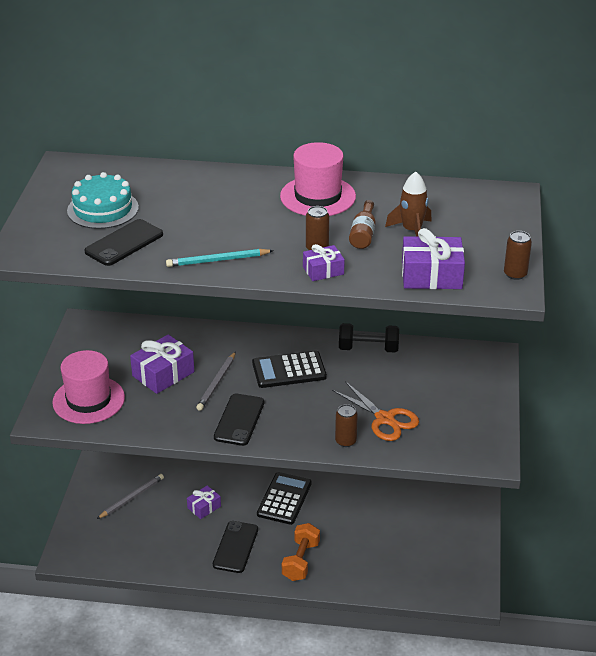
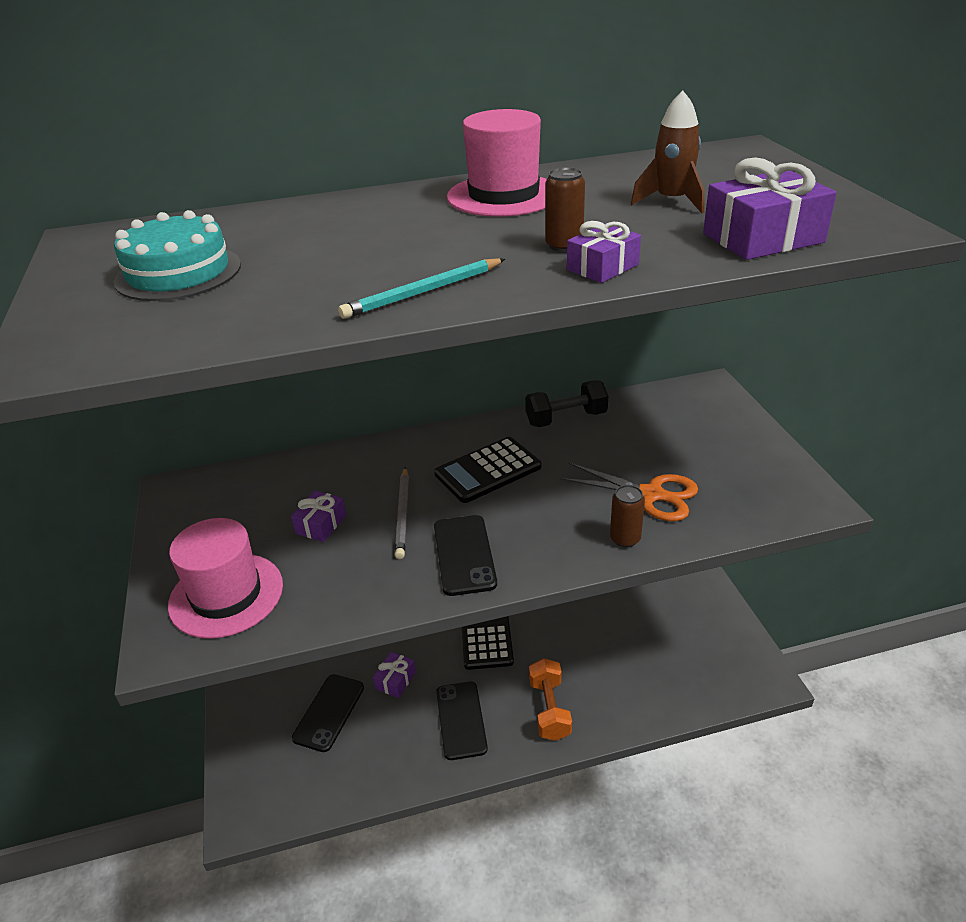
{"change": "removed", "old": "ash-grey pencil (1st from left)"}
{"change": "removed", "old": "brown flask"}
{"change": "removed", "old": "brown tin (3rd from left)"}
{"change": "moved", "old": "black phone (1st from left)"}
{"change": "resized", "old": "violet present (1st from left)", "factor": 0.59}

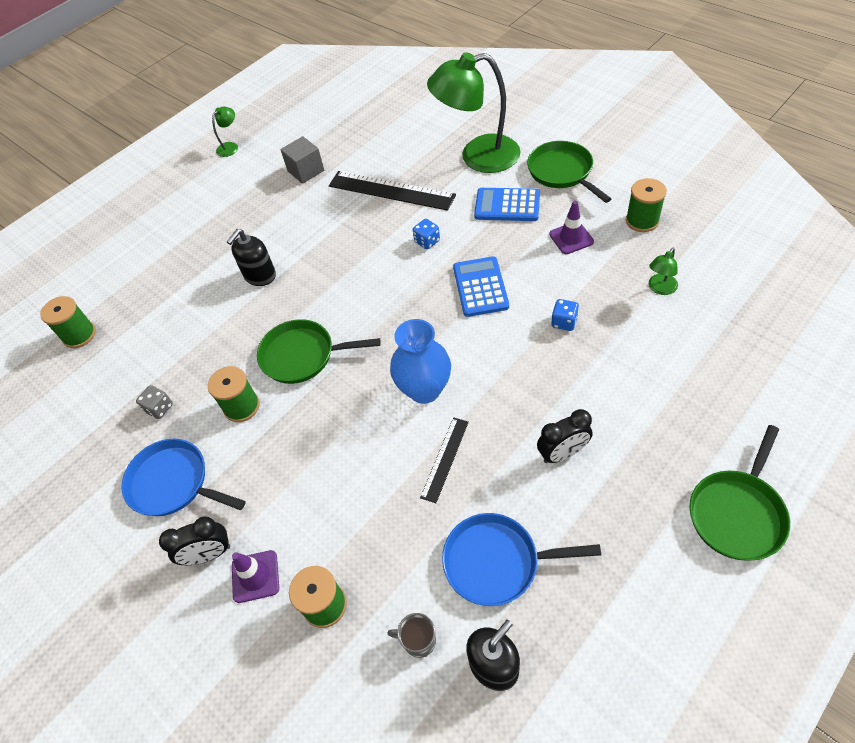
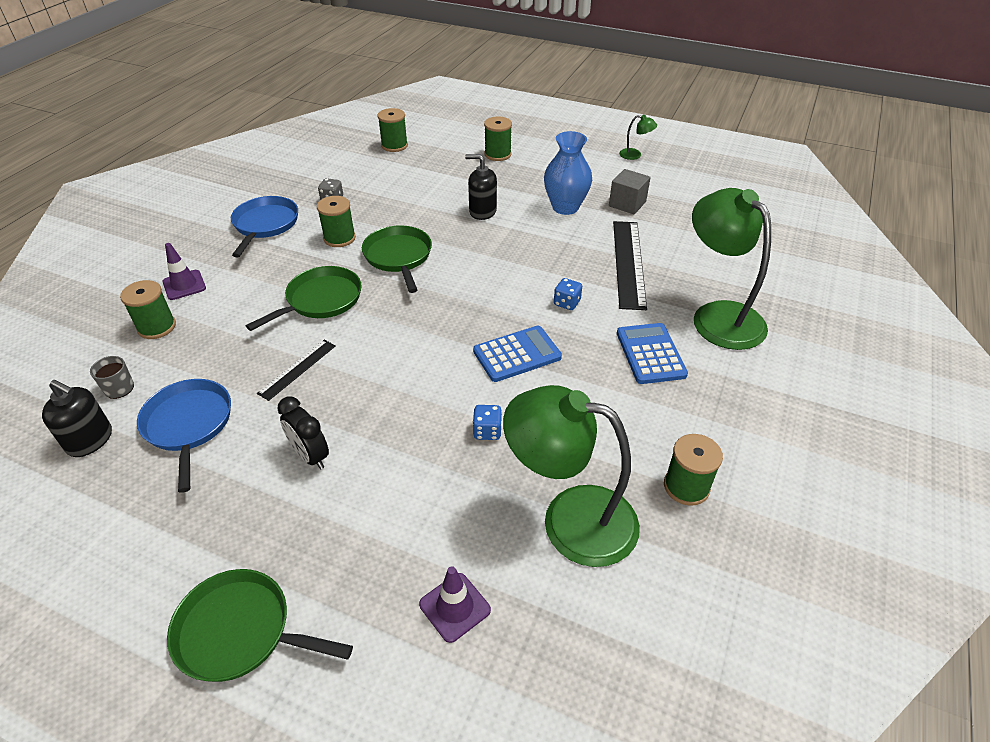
{"change": "removed", "old": "black alarm clock (1st from left)"}
{"change": "added", "new": "emerald spool (4th from left)"}
{"change": "moved", "old": "royal blue vase"}
{"change": "moved", "old": "emerald pan (2nd from left)"}
{"change": "moved", "old": "violet traffic cone (2nd from left)"}
{"change": "turned", "old": "black measuring stick (2nd from left in the first image)", "degrees": -60}
{"change": "resized", "old": "emerald lamp (3rd from left in the first image)", "factor": 2.44}

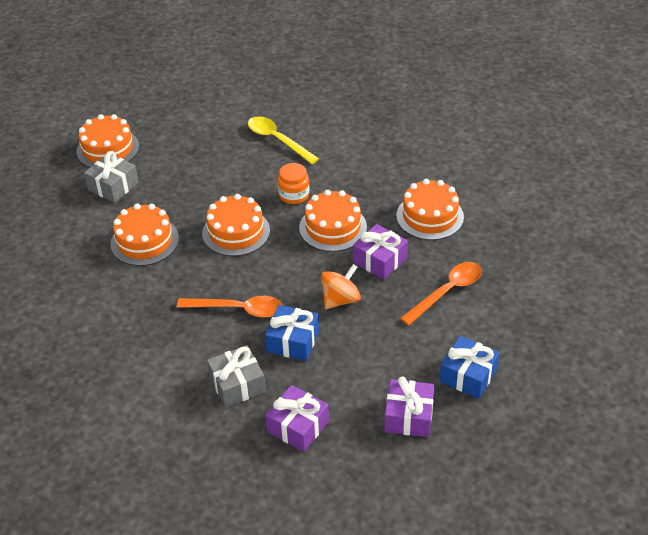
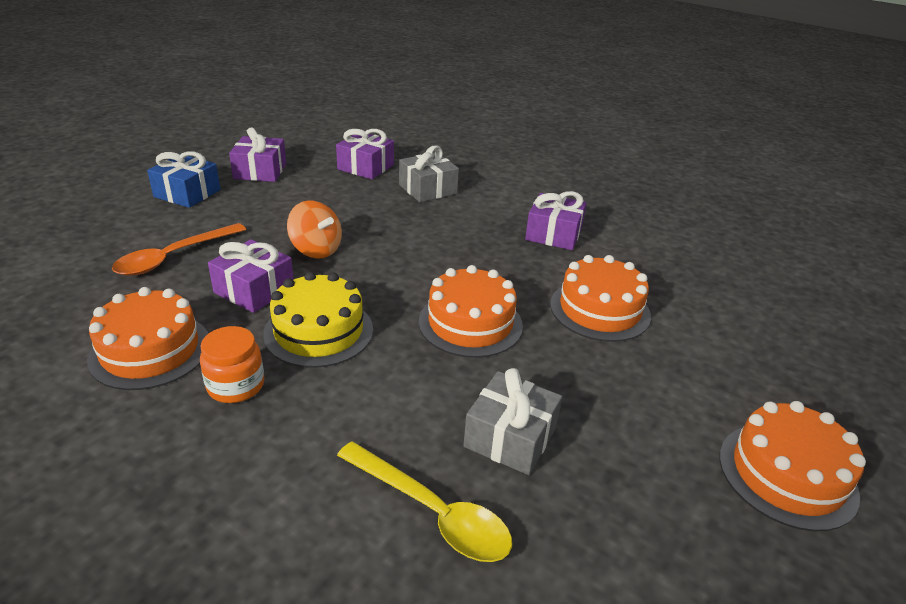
{"change": "removed", "old": "bright orange tablespoon (1st from left)"}
{"change": "removed", "old": "royal blue present (1st from left)"}
{"change": "added", "new": "violet present (4th from left)"}
{"change": "moved", "old": "ash-grey present (1st from left in the first image)", "new": "ash-grey present (2nd from left)"}
{"change": "moved", "old": "bright orange jam jar"}
{"change": "recoloured", "old": "bright orange cake (4th from left)", "new": "golden cake"}
{"change": "turned", "old": "bright orange whirligig", "degrees": -90}

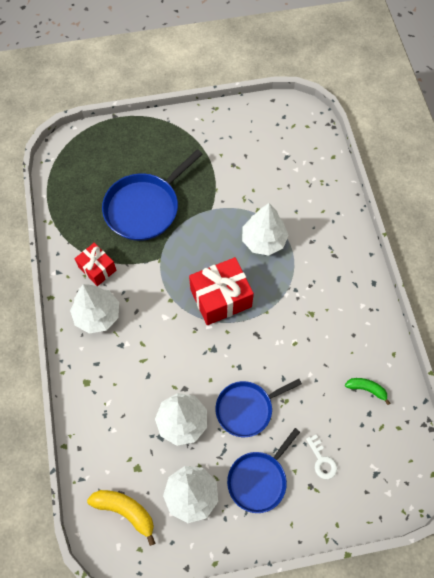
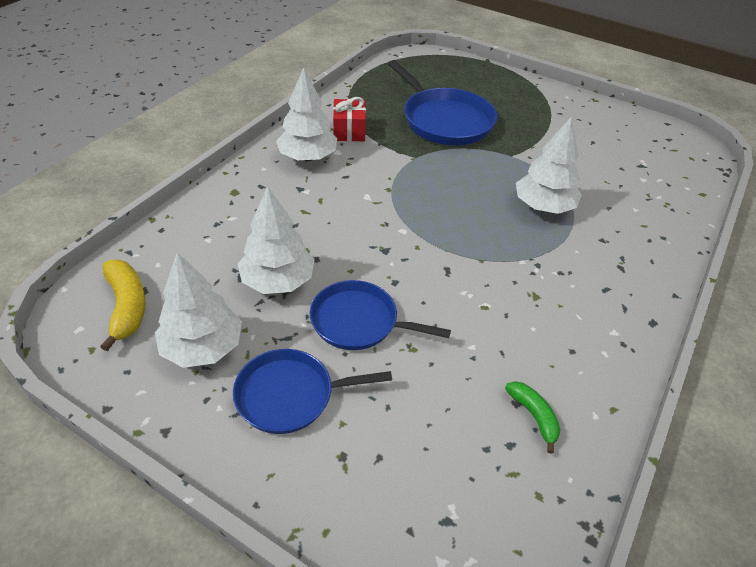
{"change": "removed", "old": "scarlet present (2nd from left)"}
{"change": "removed", "old": "snow-white door key"}
{"change": "turned", "old": "royal blue pan (1st from left in the first image)", "degrees": -120}

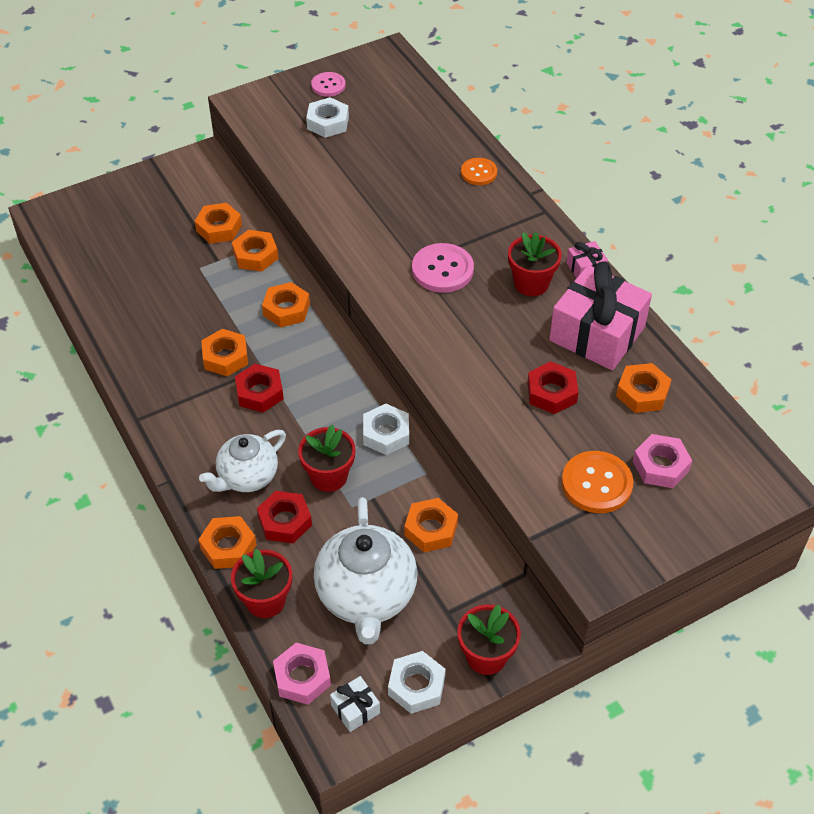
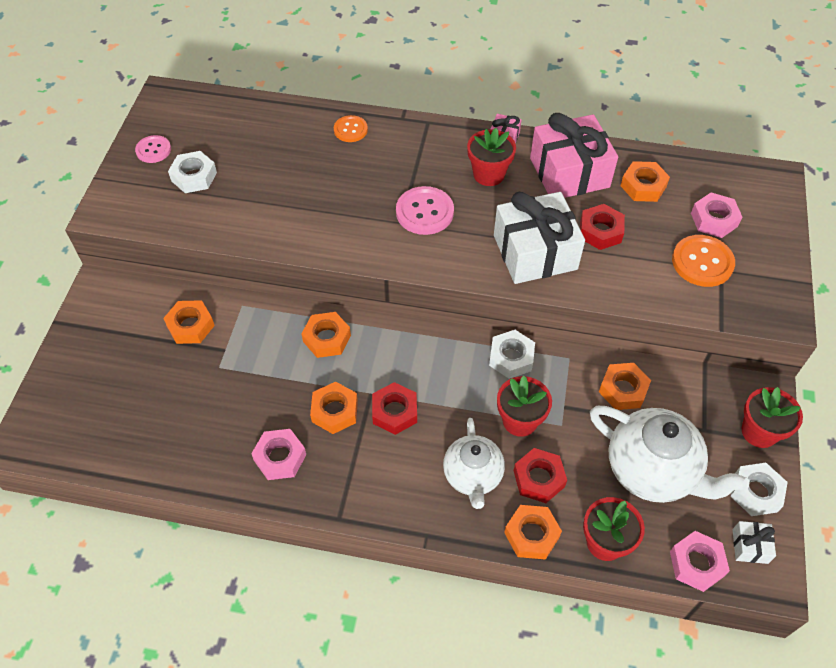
{"change": "removed", "old": "bright orange hex nut (4th from left)"}
{"change": "added", "new": "rosy hex nut (1st from left)"}
{"change": "added", "new": "snow-white present (1st from left)"}

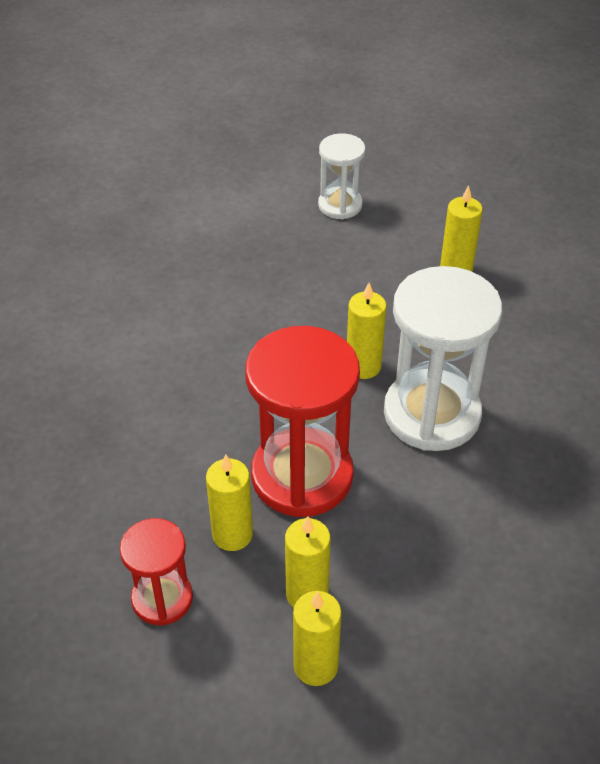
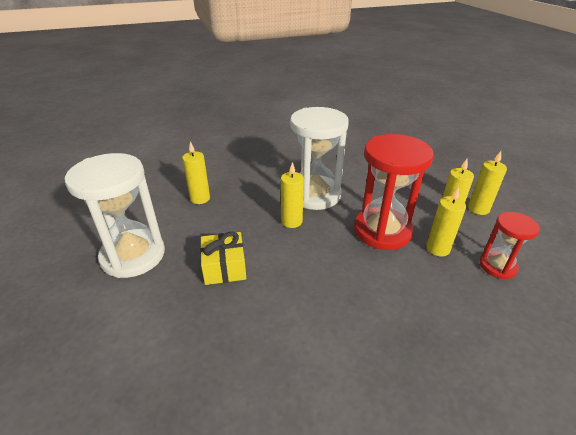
{"change": "added", "new": "golden present"}
{"change": "resized", "old": "snow-white hourglass (1st from left)", "factor": 1.82}

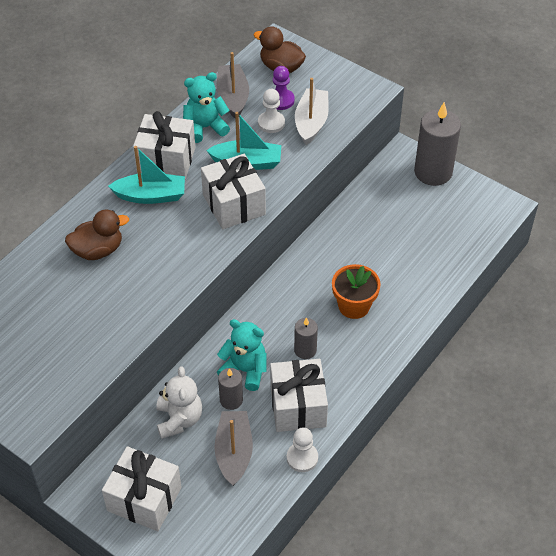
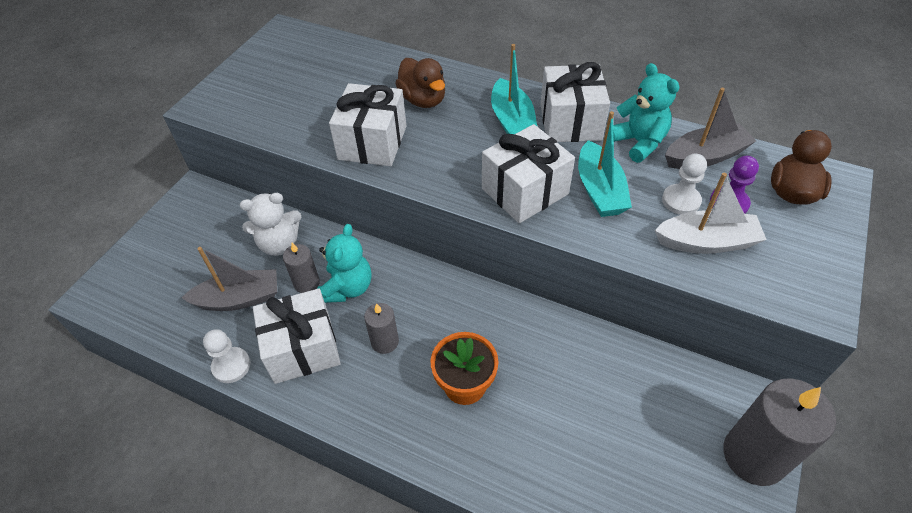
{"change": "moved", "old": "snow-white present (1st from left in the first image)", "new": "snow-white present (2nd from left)"}

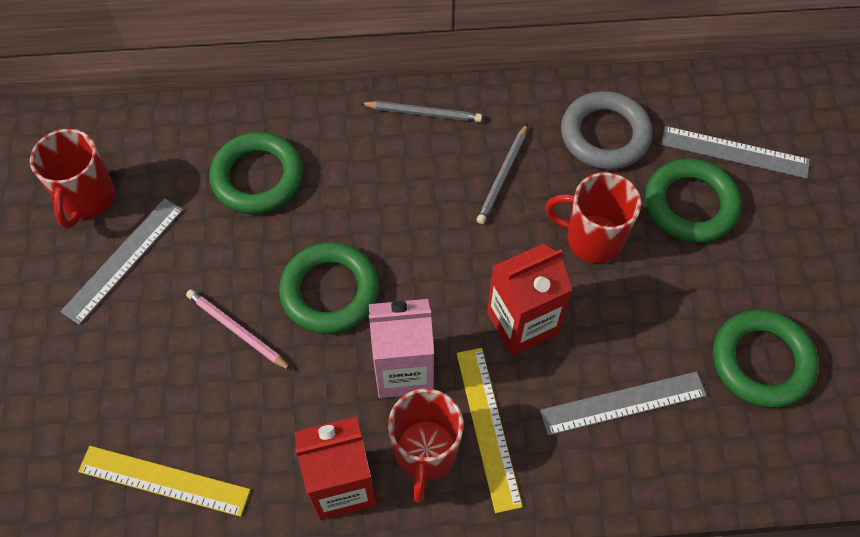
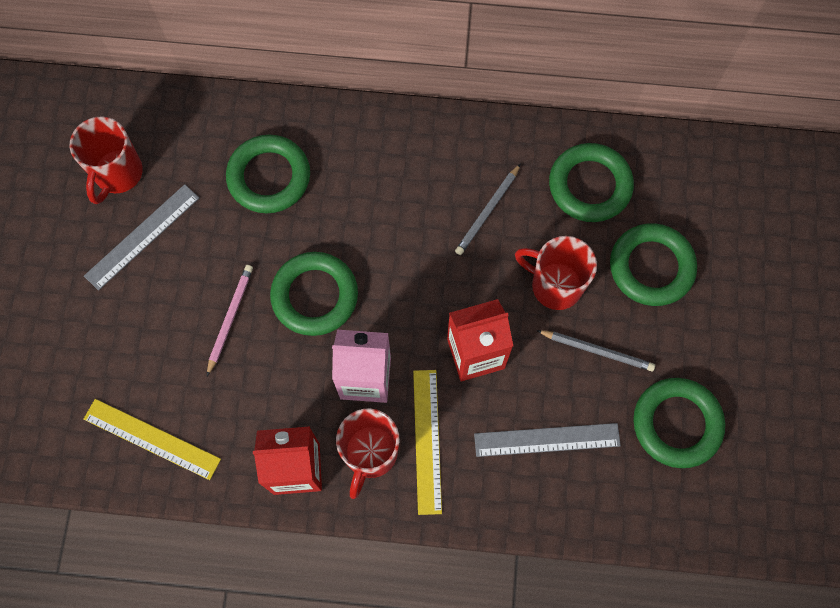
{"change": "removed", "old": "ash-grey measuring stick (3rd from left)"}
{"change": "moved", "old": "ash-grey pencil (1st from left in the first image)", "new": "ash-grey pencil (2nd from left)"}
{"change": "recoloured", "old": "ash-grey ring", "new": "emerald ring (3rd from left)"}
{"change": "turned", "old": "rosy pencil", "degrees": 60}

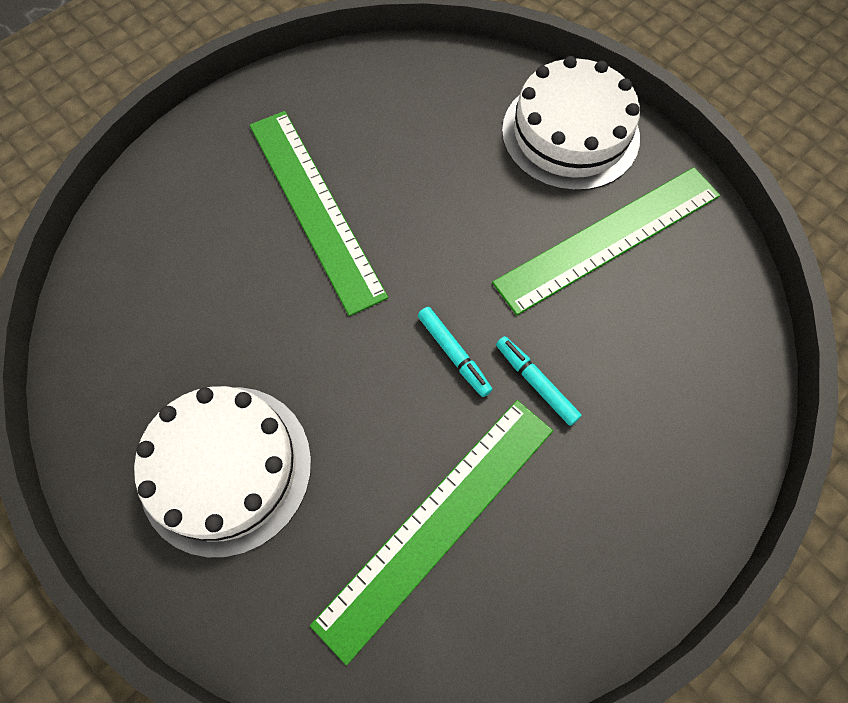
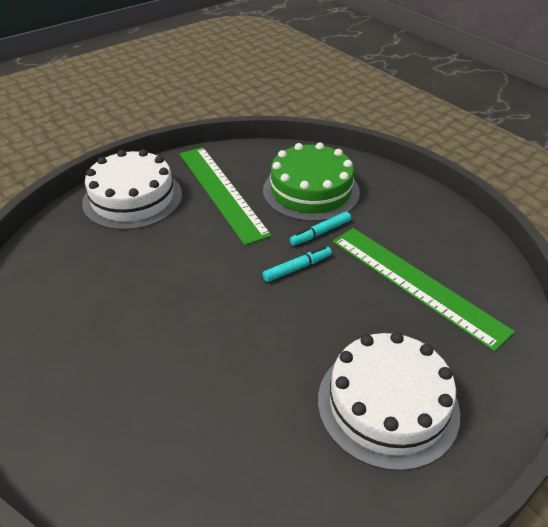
{"change": "removed", "old": "emerald measuring stick (1st from left)"}
{"change": "added", "new": "emerald cake"}

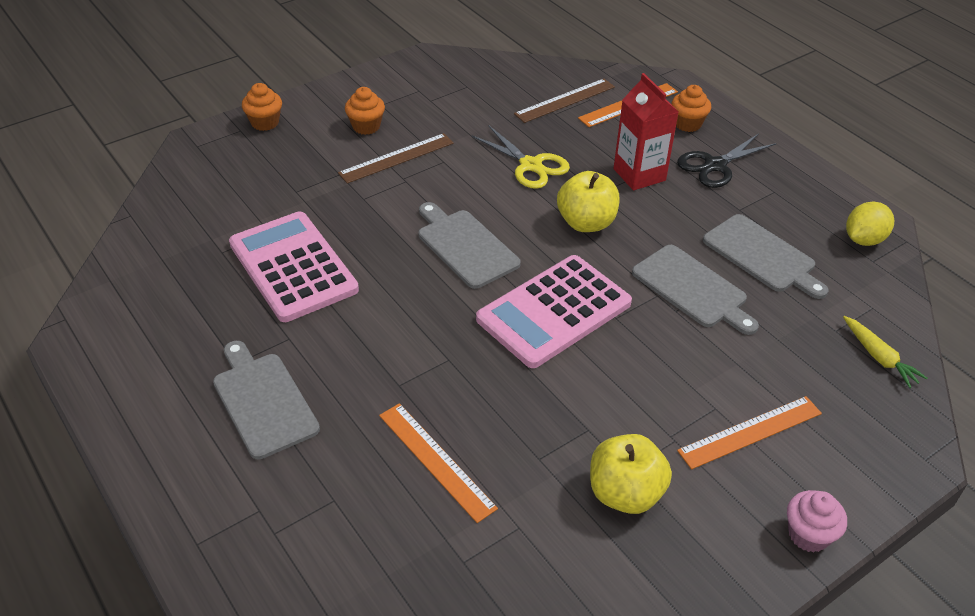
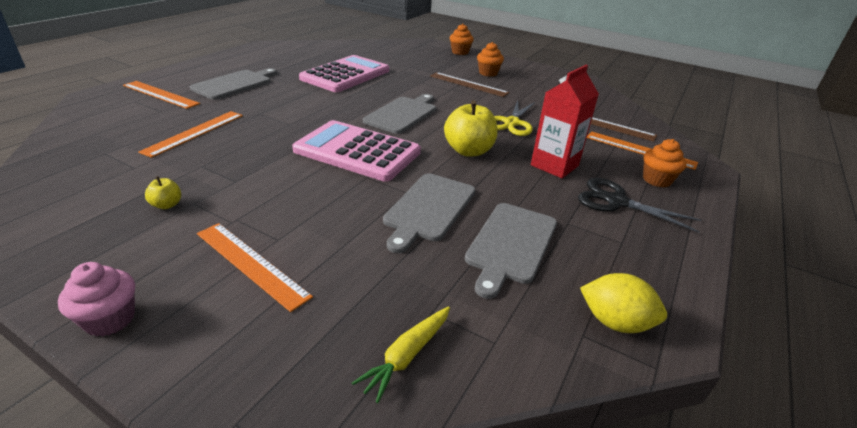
{"change": "added", "new": "bright orange measuring stick (1st from left)"}
{"change": "resized", "old": "golden apple (2nd from left in the first image)", "factor": 0.47}

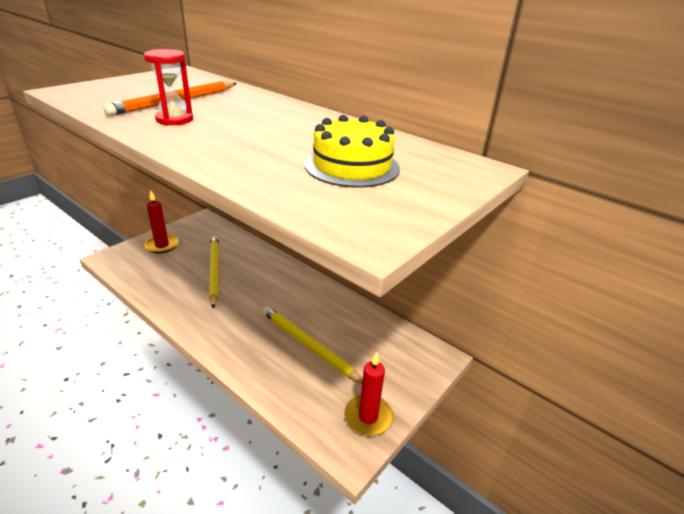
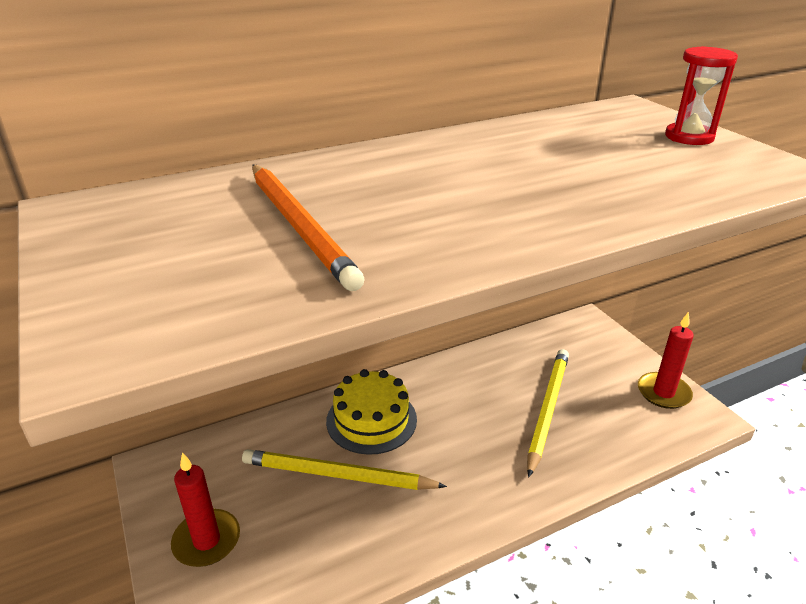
{"change": "moved", "old": "scarlet hourglass"}
{"change": "moved", "old": "golden cake"}
{"change": "turned", "old": "golden pencil (2nd from left)", "degrees": 135}

